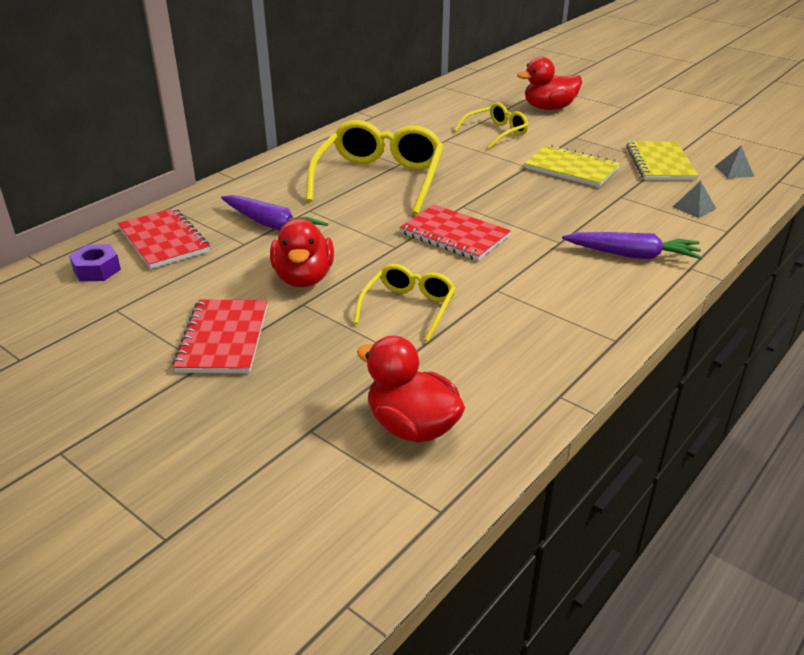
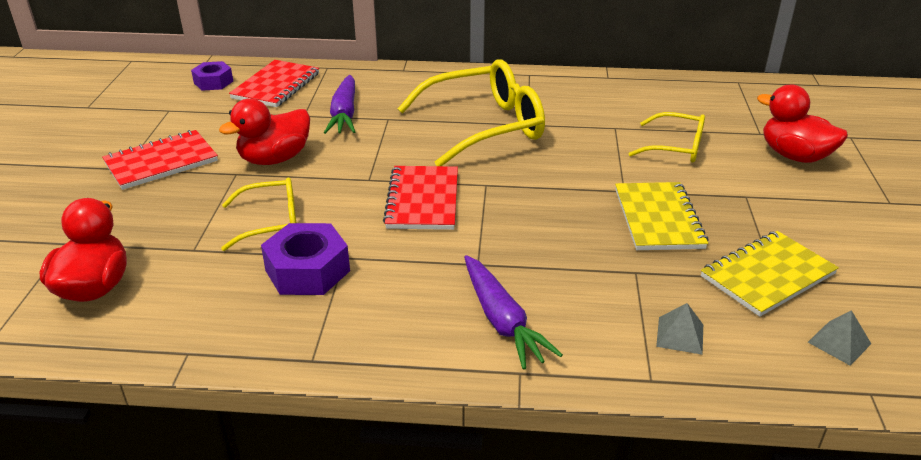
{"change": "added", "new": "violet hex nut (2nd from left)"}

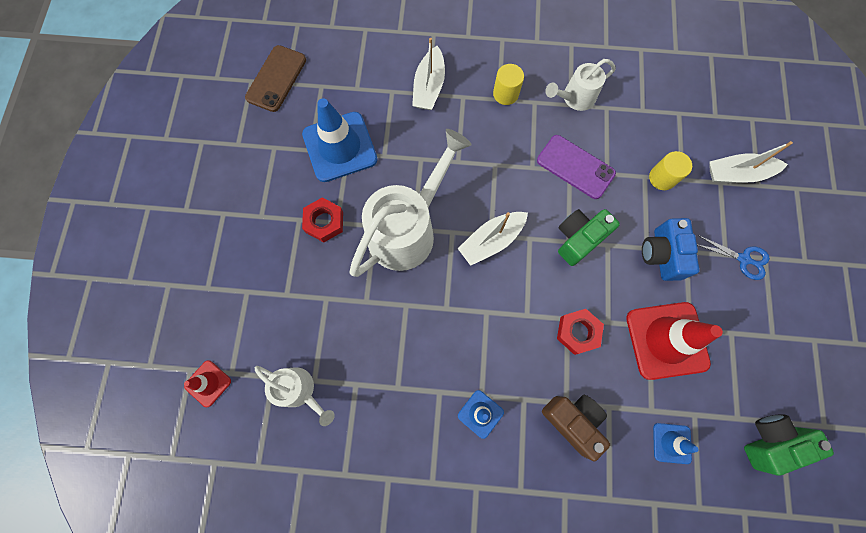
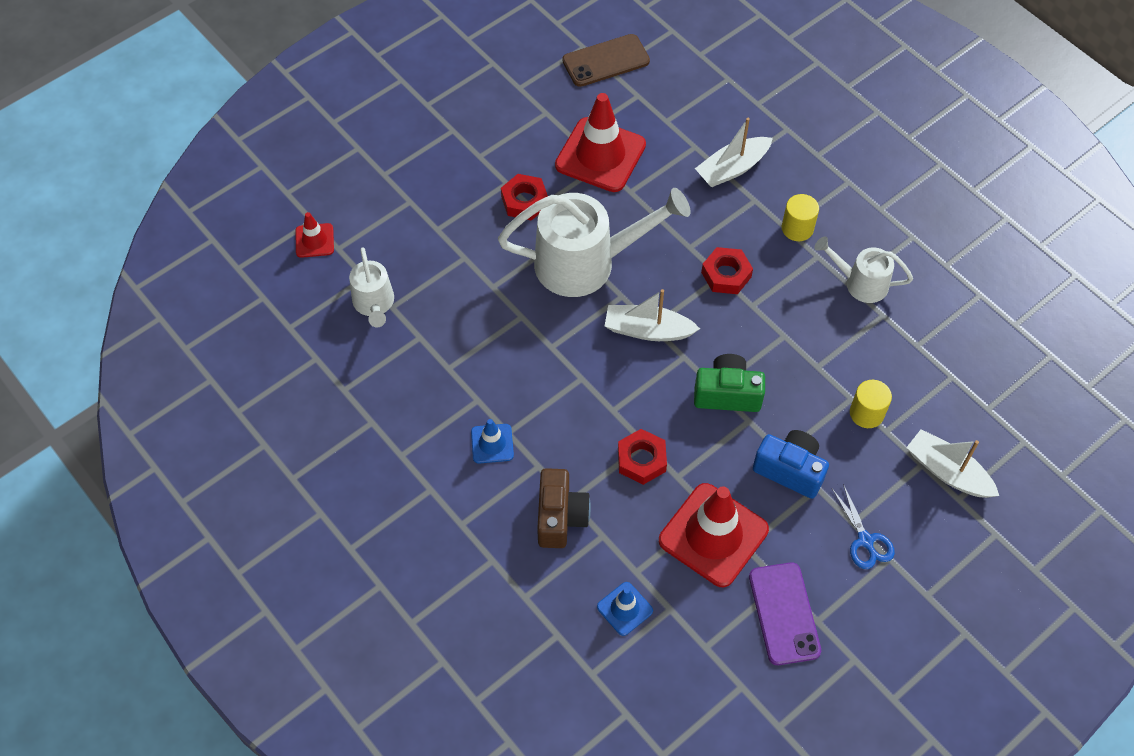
{"change": "removed", "old": "emerald photo camera (2nd from left)"}
{"change": "added", "new": "scarlet hex nut (3rd from left)"}
{"change": "moved", "old": "violet phone"}
{"change": "recoloured", "old": "royal blue traffic cone (1st from left)", "new": "scarlet traffic cone (2nd from left)"}
{"change": "turned", "old": "royal blue photo camera", "degrees": 75}

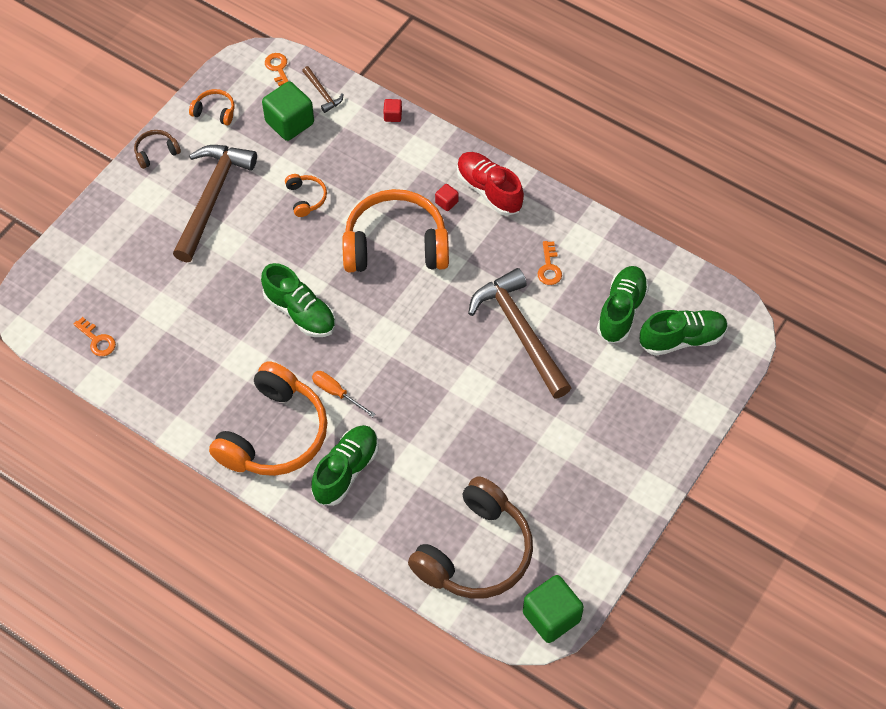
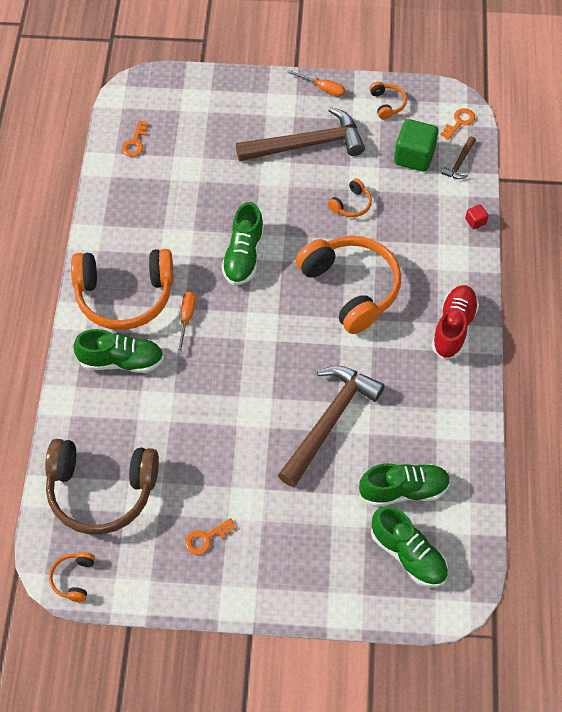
{"change": "removed", "old": "scarlet block (2nd from left)"}
{"change": "moved", "old": "bright orange door key (3rd from left in the first image)", "new": "bright orange door key (2nd from left)"}
{"change": "replaced", "old": "brown headphones (1st from left)", "new": "bright orange flat screwdriver (2nd from left)"}
{"change": "replaced", "old": "emerald block (2nd from left)", "new": "bright orange headphones (1st from left)"}

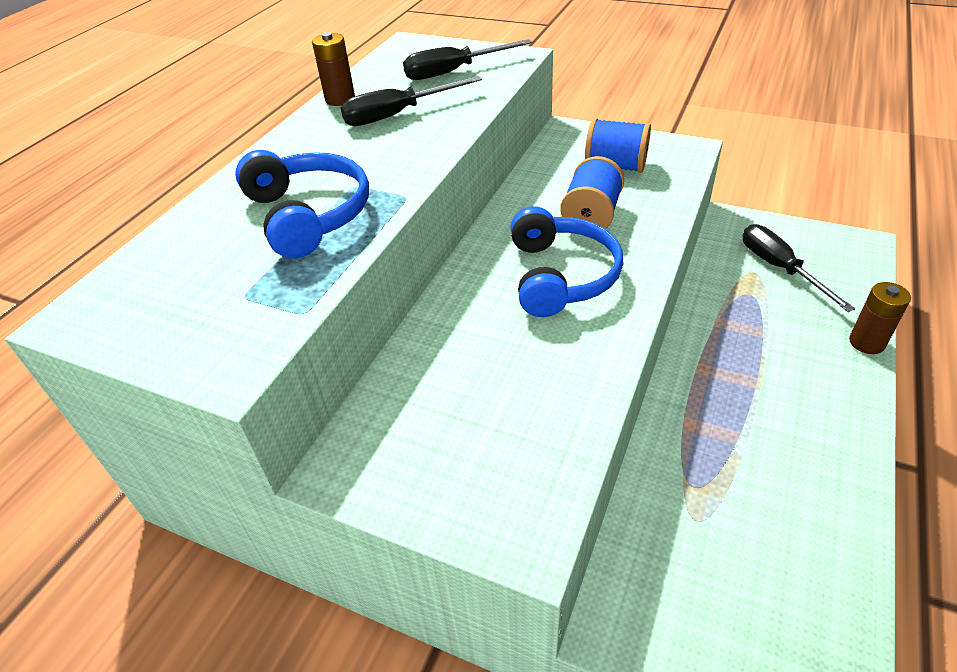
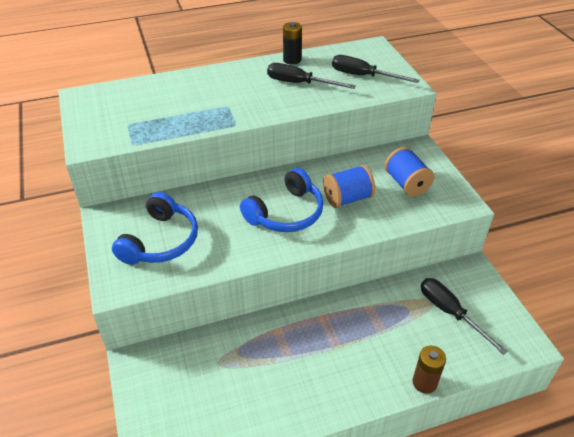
{"change": "moved", "old": "royal blue headphones (1st from left)"}
{"change": "recoloured", "old": "brown AA battery (1st from left)", "new": "black AA battery"}
{"change": "turned", "old": "black flat screwdriver (3rd from left)", "degrees": -60}

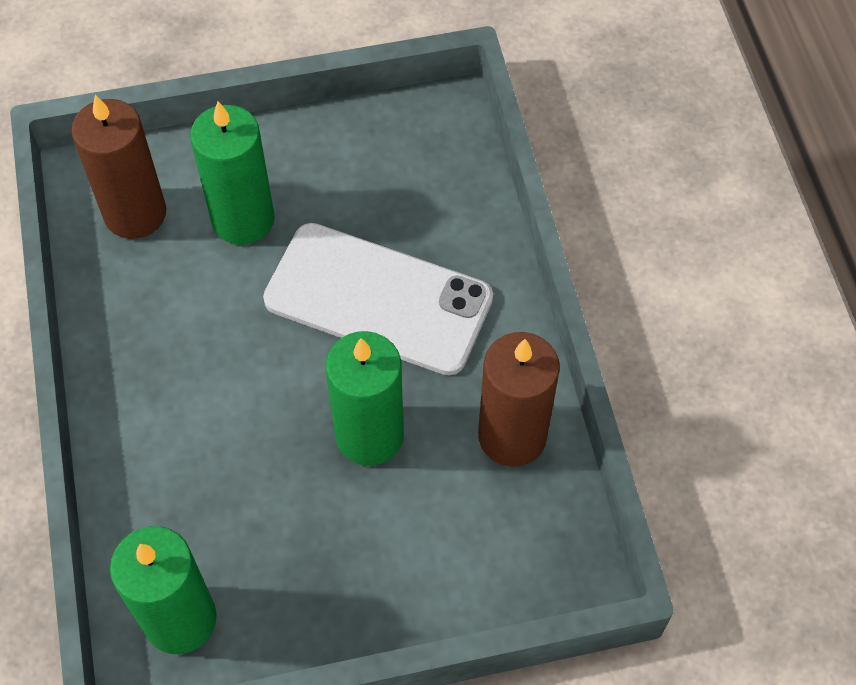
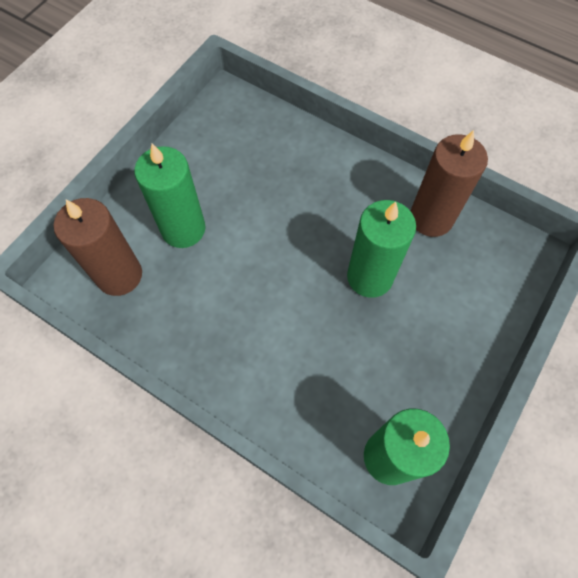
{"change": "removed", "old": "snow-white phone"}

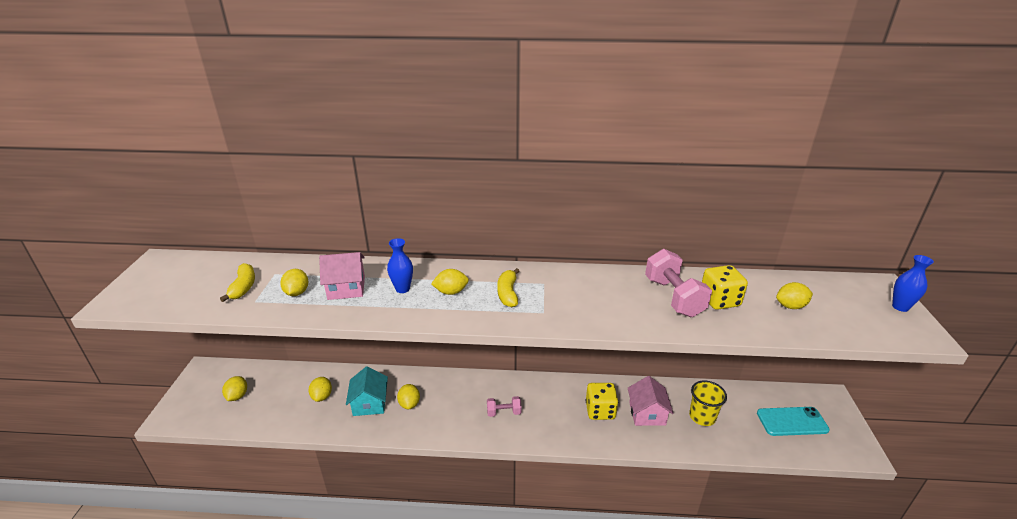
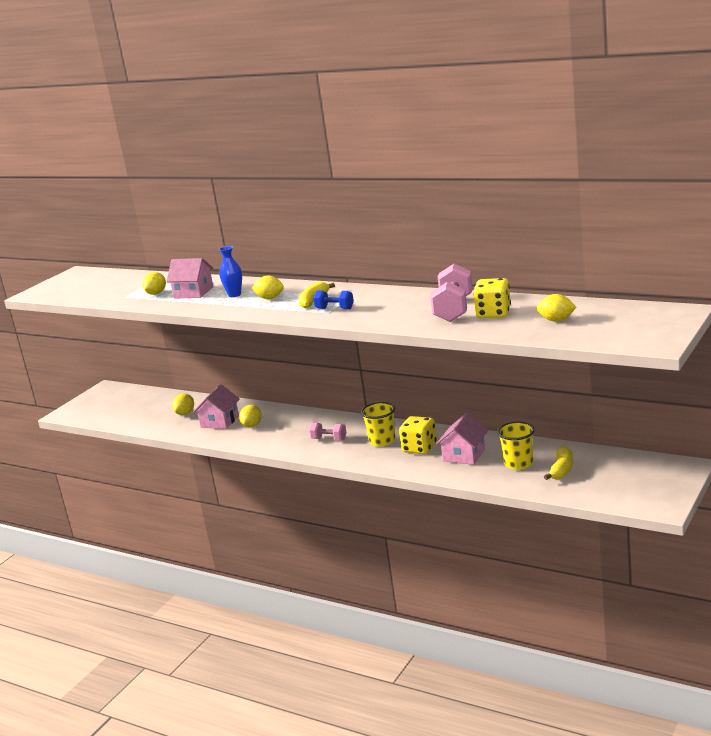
{"change": "removed", "old": "golden toy lemon (1st from left)"}
{"change": "removed", "old": "aqua phone"}
{"change": "removed", "old": "royal blue vase (2nd from left)"}
{"change": "added", "new": "royal blue hand weight"}
{"change": "added", "new": "golden cup (1st from left)"}
{"change": "moved", "old": "golden banana fruit (1st from left in the first image)", "new": "golden banana fruit (2nd from left)"}
{"change": "recoloured", "old": "aqua toy house", "new": "rosy toy house (2nd from left)"}

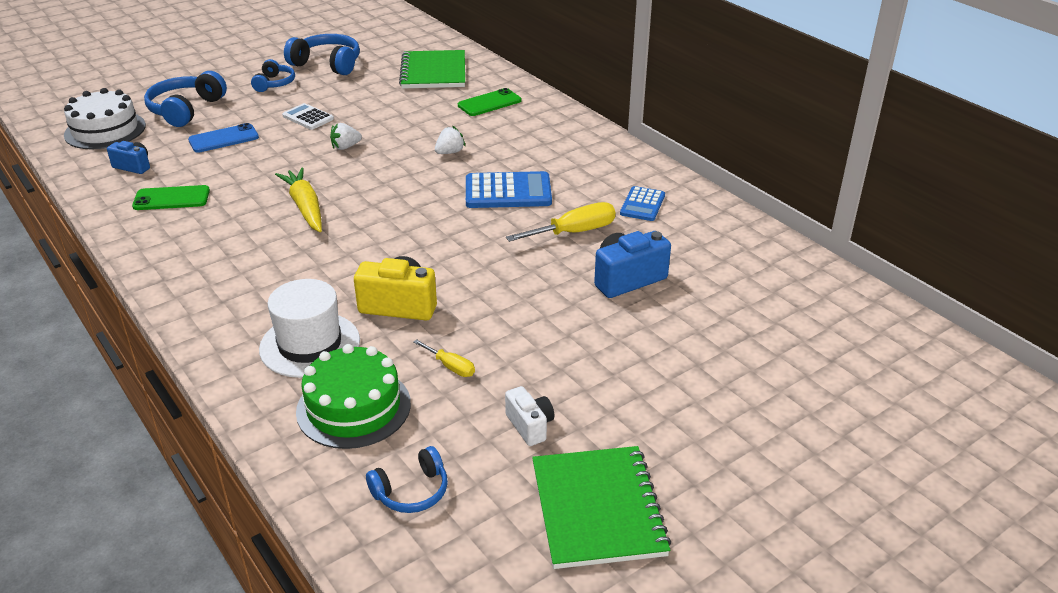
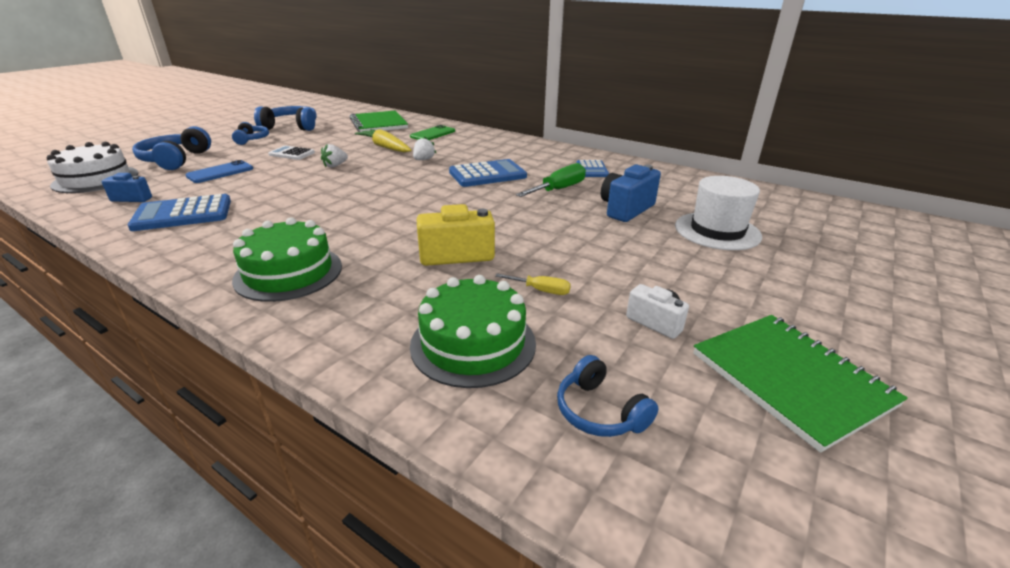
{"change": "added", "new": "emerald cake (1st from left)"}
{"change": "moved", "old": "snow-white hat"}
{"change": "moved", "old": "golden toy carrot"}
{"change": "replaced", "old": "emerald phone (1st from left)", "new": "royal blue calculator (1st from left)"}
{"change": "recoloured", "old": "golden flat screwdriver (2nd from left)", "new": "emerald flat screwdriver"}
{"change": "turned", "old": "royal blue headphones (4th from left)", "degrees": 105}

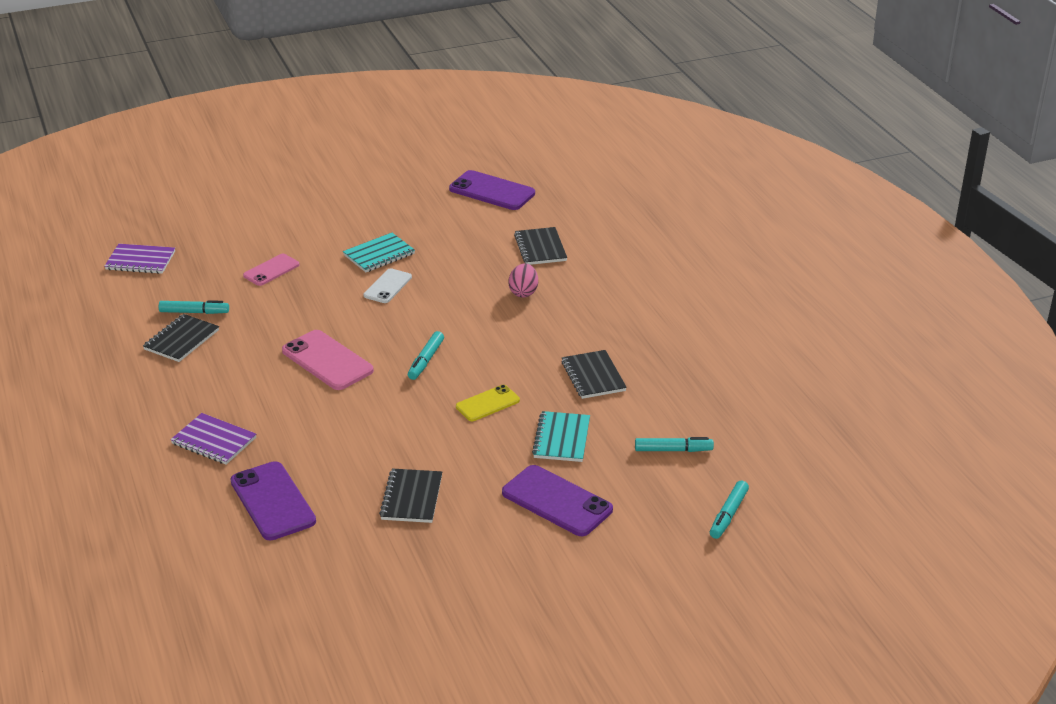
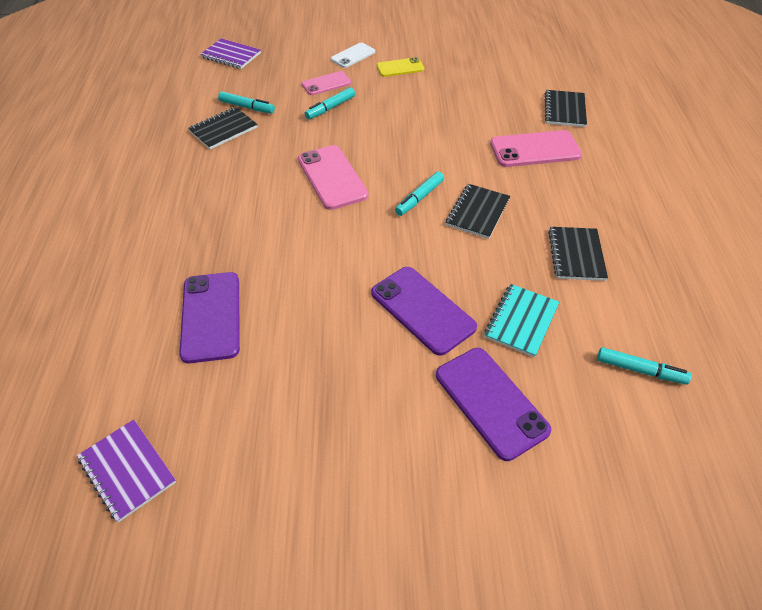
{"change": "removed", "old": "aqua notebook (1st from left)"}
{"change": "moved", "old": "violet notebook (2nd from left in the first image)", "new": "violet notebook (1st from left)"}
{"change": "moved", "old": "snow-white phone"}
{"change": "moved", "old": "black notebook (2nd from left)"}
{"change": "moved", "old": "violet phone (2nd from left)"}
{"change": "moved", "old": "golden phone"}
{"change": "moved", "old": "aqua felt pen (4th from left in the first image)", "new": "aqua felt pen (2nd from left)"}
{"change": "replaced", "old": "rosy egg", "new": "rosy phone (3rd from left)"}

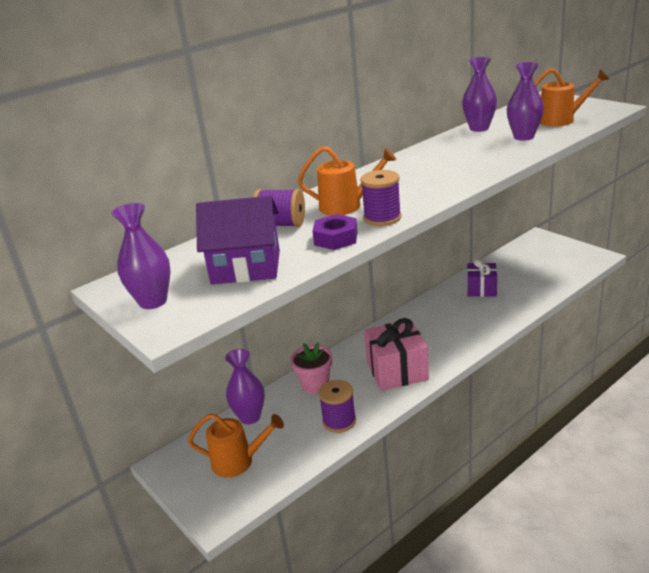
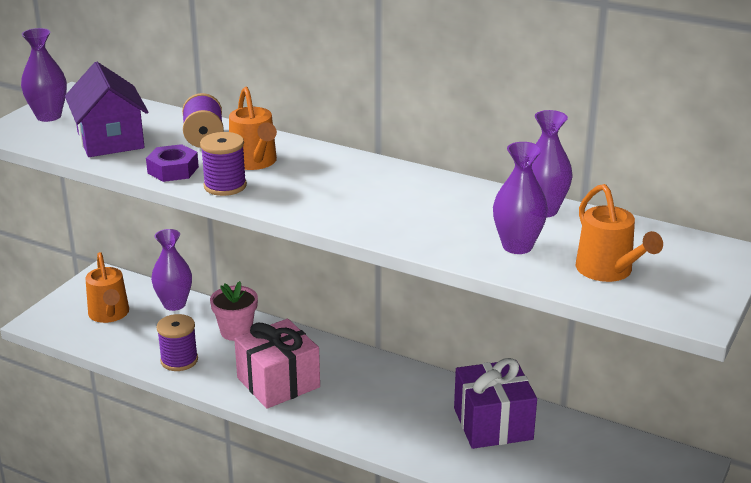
{"change": "resized", "old": "violet present", "factor": 1.54}

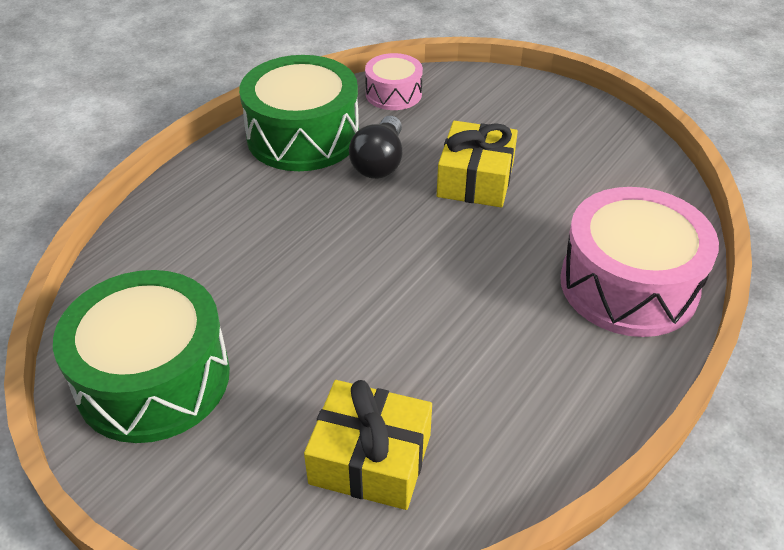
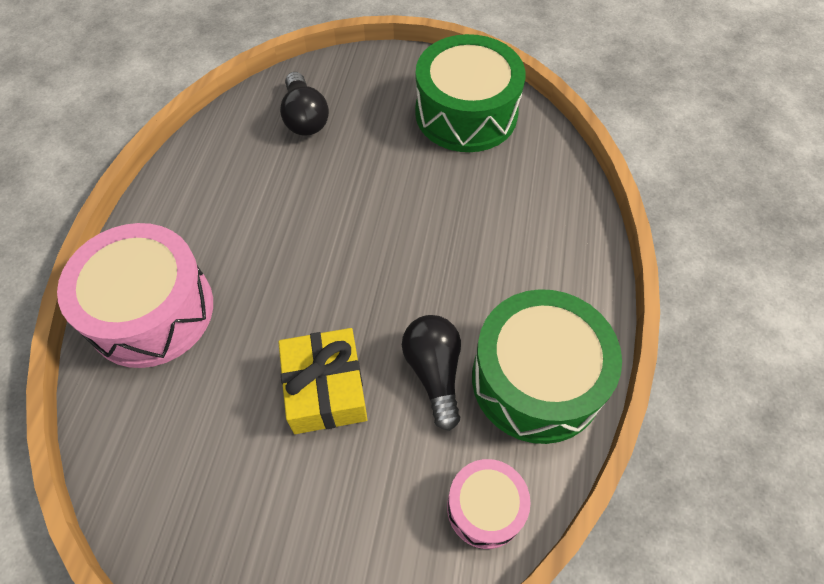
{"change": "replaced", "old": "golden present (1st from left)", "new": "black light bulb (1st from left)"}

